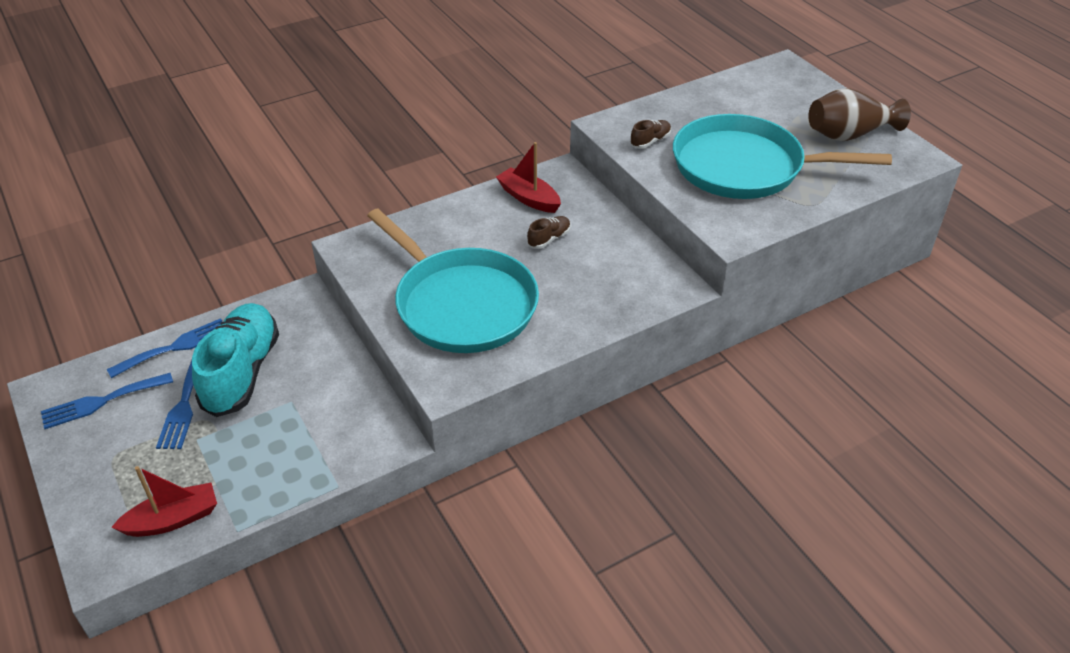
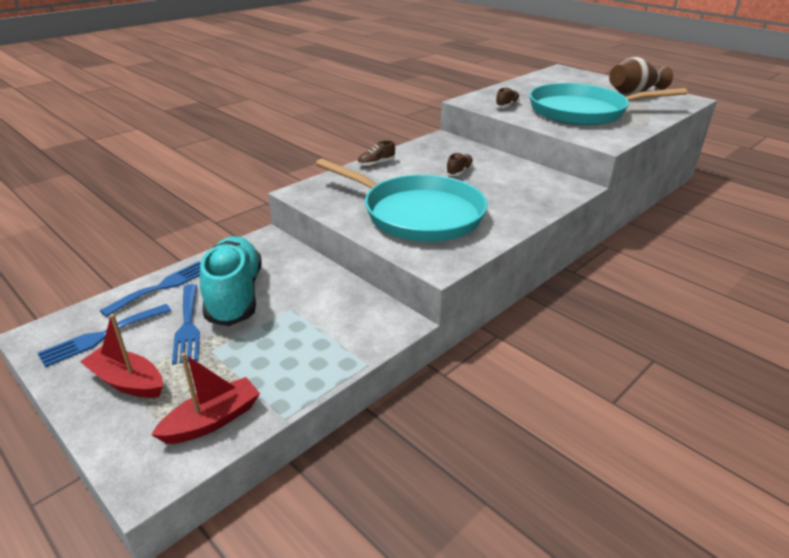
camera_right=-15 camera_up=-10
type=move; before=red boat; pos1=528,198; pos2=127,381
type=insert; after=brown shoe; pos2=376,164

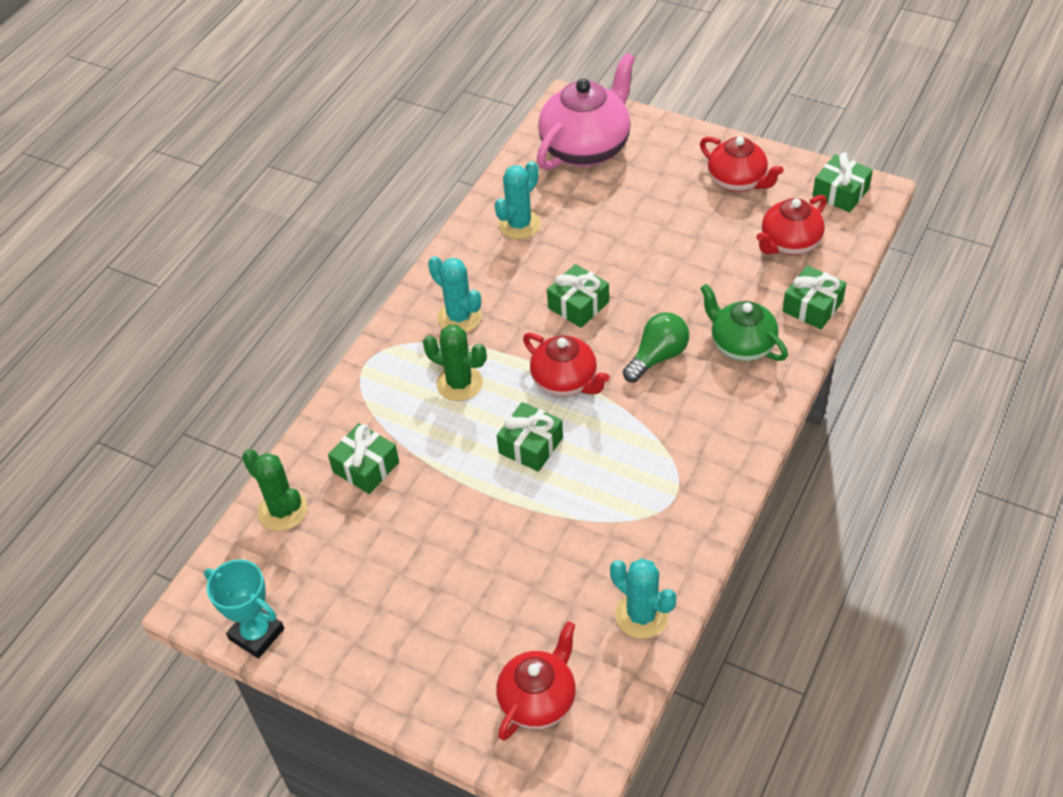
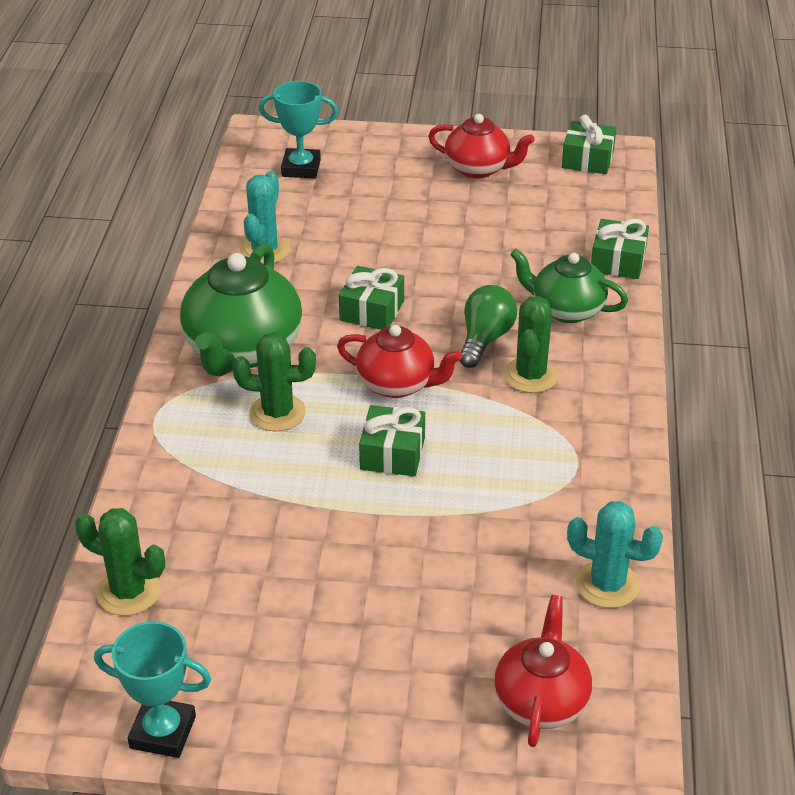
camera_right=-25 camera_up=-10
type=replace; before=turquoise cactus; after=green teapot; pos1=459,317; pos2=243,350
type=replace; before=pink teapot; after=turquoise trophy; pos1=586,148; pos2=301,168
type=insert; after=green cactus; pos2=530,375
type=delete; before=green gift; pos1=366,467
type=delete; before=red teapot; pos1=789,244

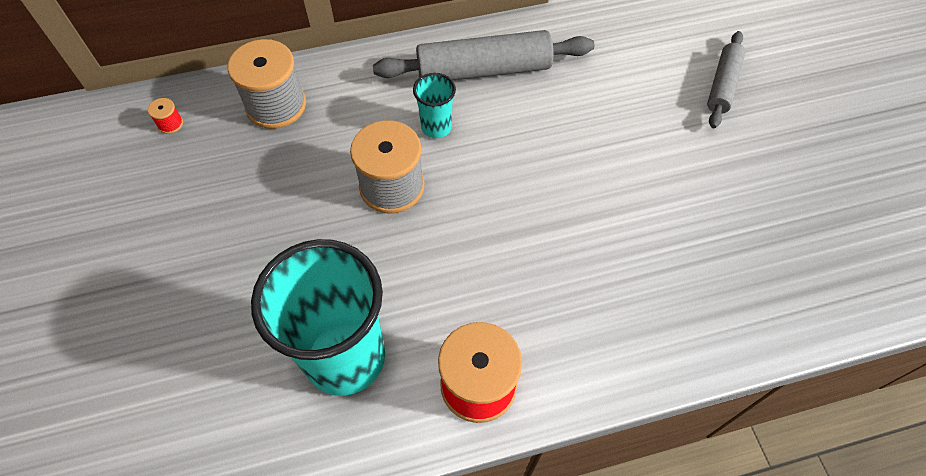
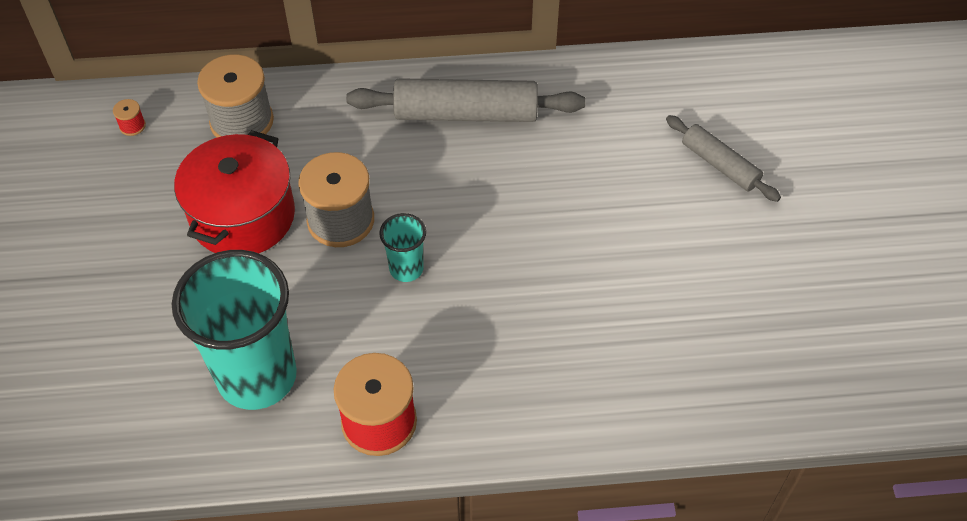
camera_right=10 camera_up=-5
type=insert; after=red pot; pos2=243,216
type=move; before=turquoise cup; pos1=436,127; pos2=406,269
type=rotate; before=grey rolling pin; pos1=723,85; pos2=720,165; turn=-75

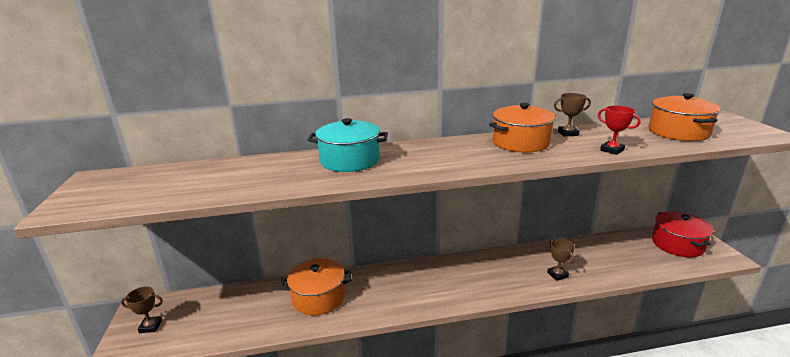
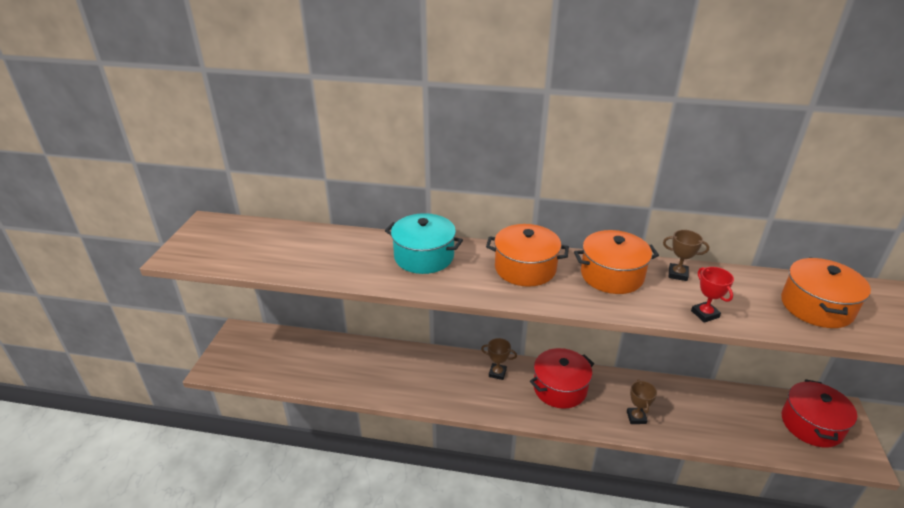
camera_right=20 camera_up=10
type=move; before=brown trophy; pos1=150,326; pos2=497,373
type=move; before=orange pot; pos1=318,297; pos2=525,268
type=insert; after=red pot; pos2=560,388

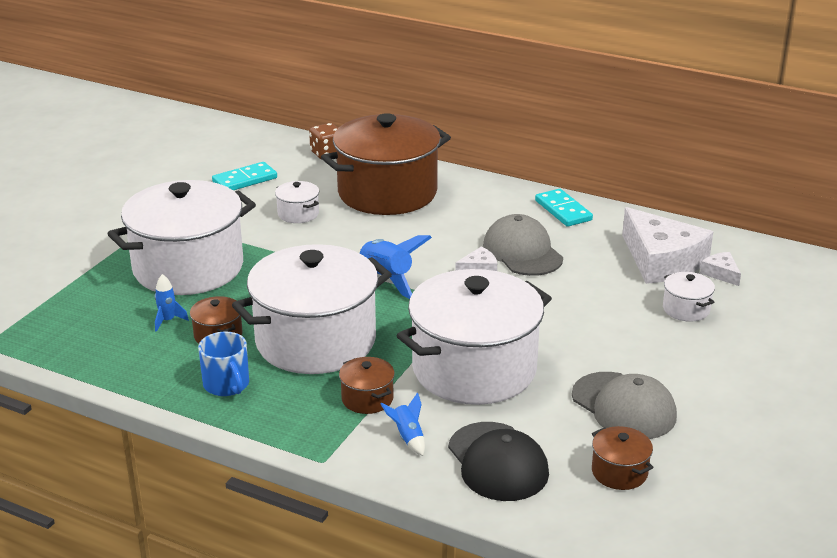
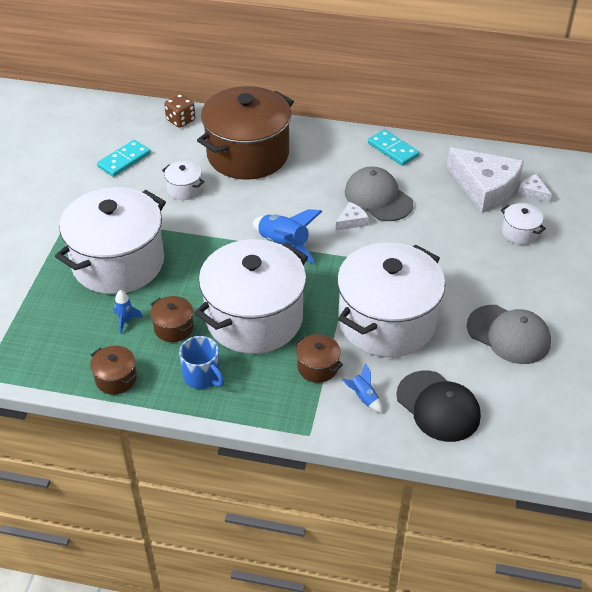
camera_right=-15 camera_up=15
type=move; before=brown pot; pos1=619,472; pos2=116,378

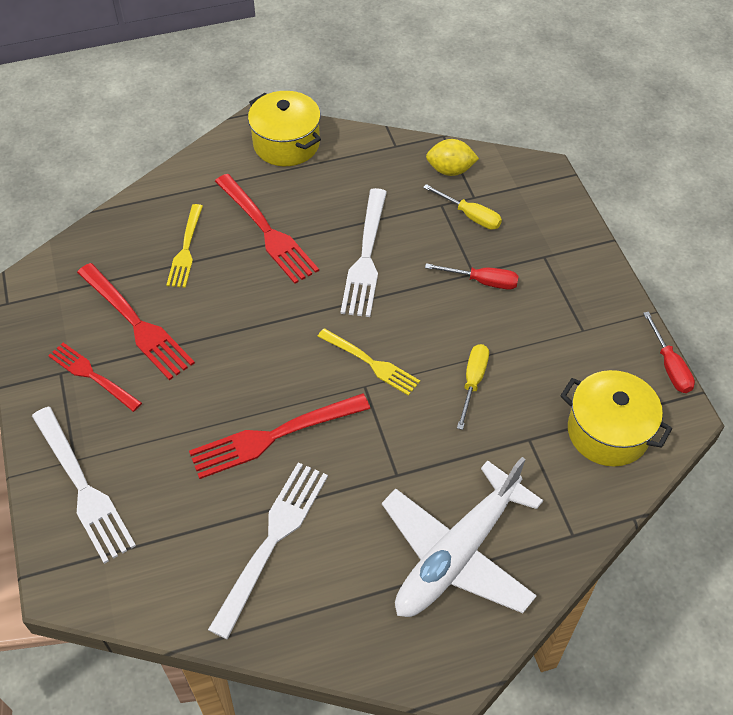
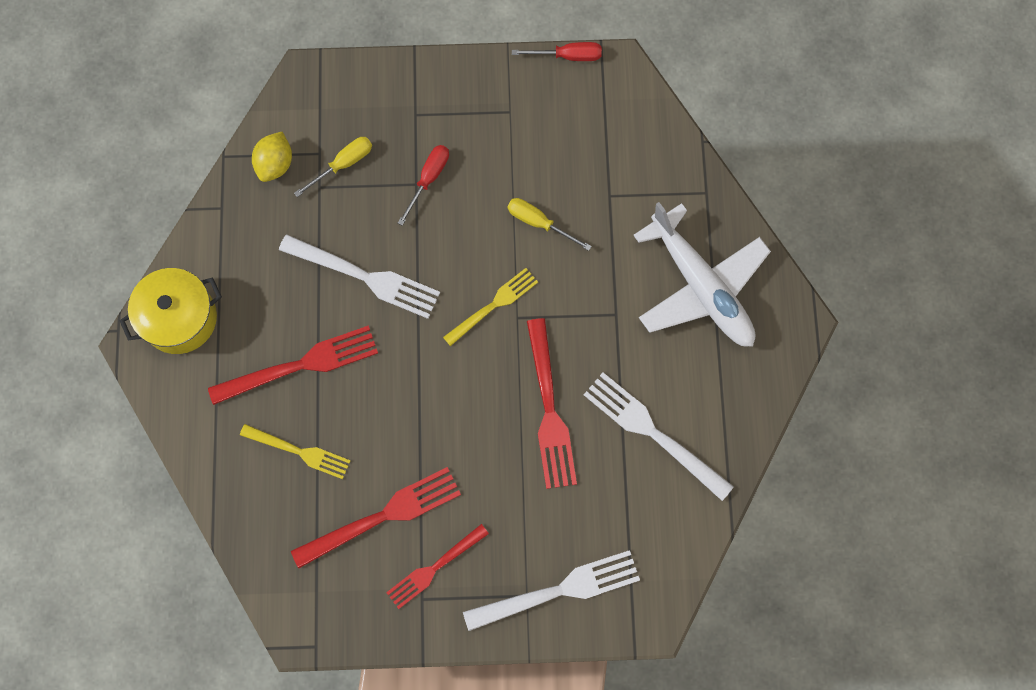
camera_right=-75 camera_up=20
type=delete; before=yellow pot; pos1=607,432

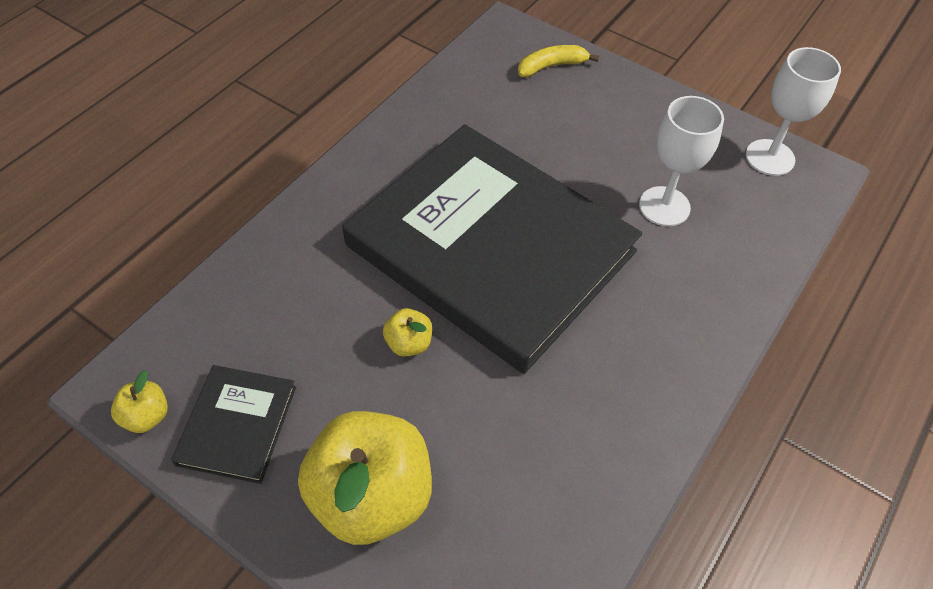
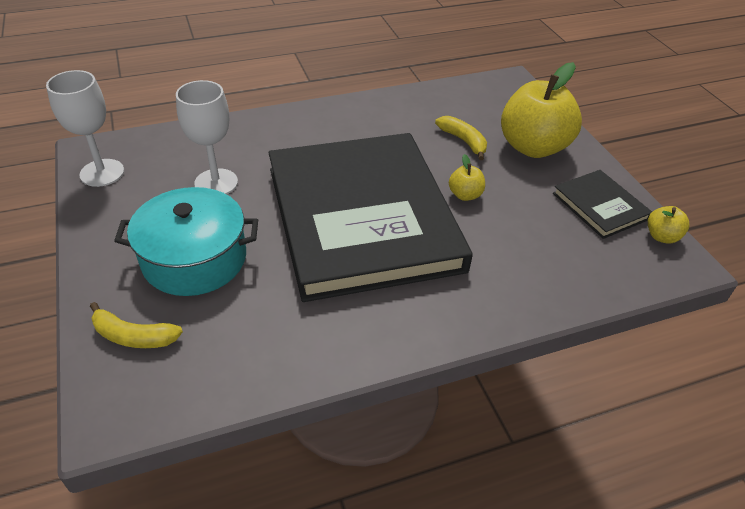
camera_right=-145 camera_up=-10
type=insert; after=turquoise pot; pos2=194,259
type=insert; after=yellow banana; pos2=463,141
type=rotate; before=black book; pos1=237,425; pos2=600,206; turn=-75

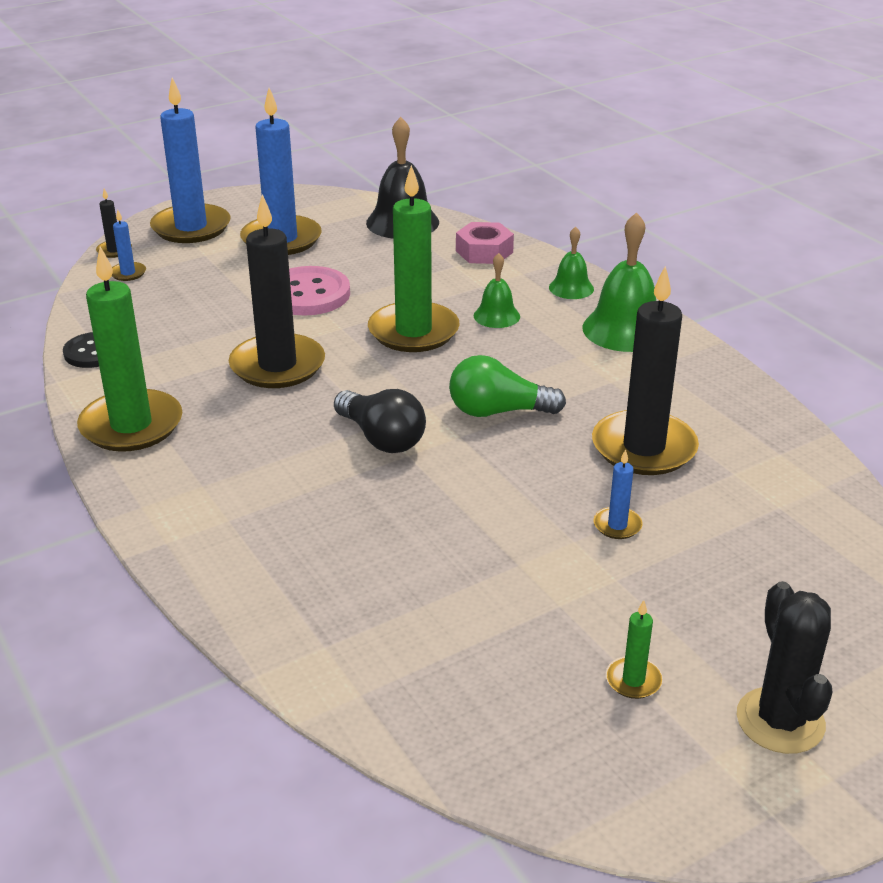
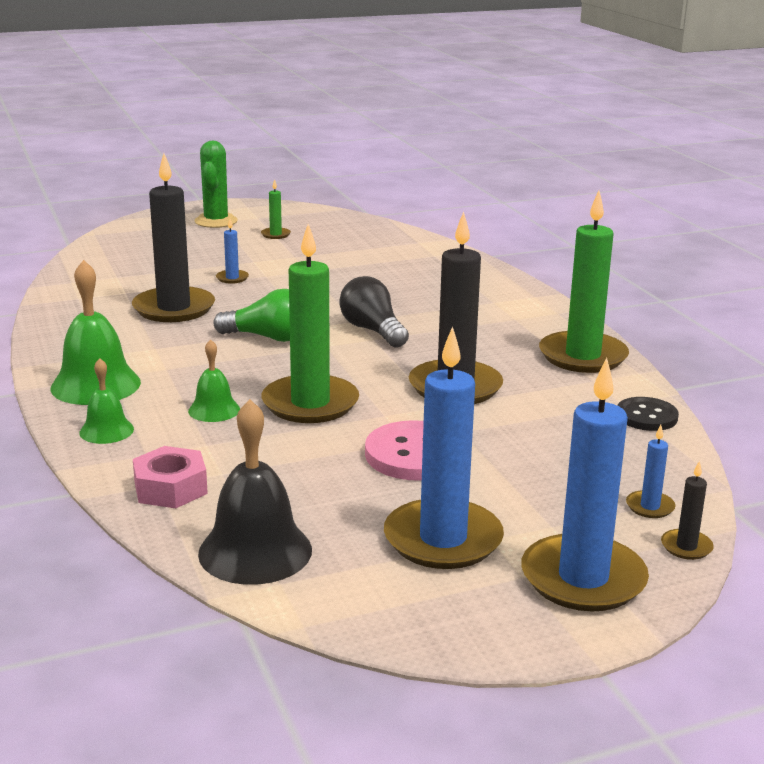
camera_right=-170 camera_up=-10
type=recolor; before=black cactus; after=green cactus; pos1=780,721; pos2=216,221

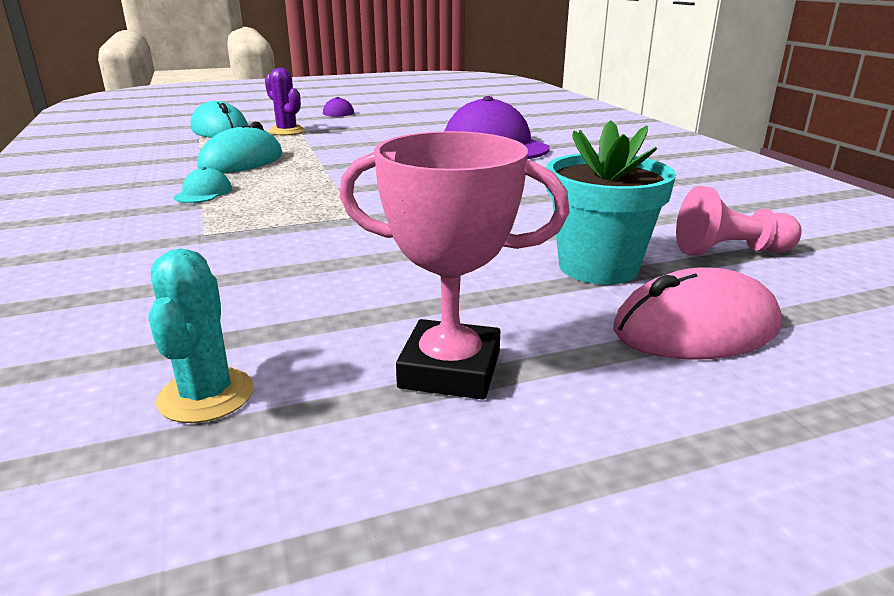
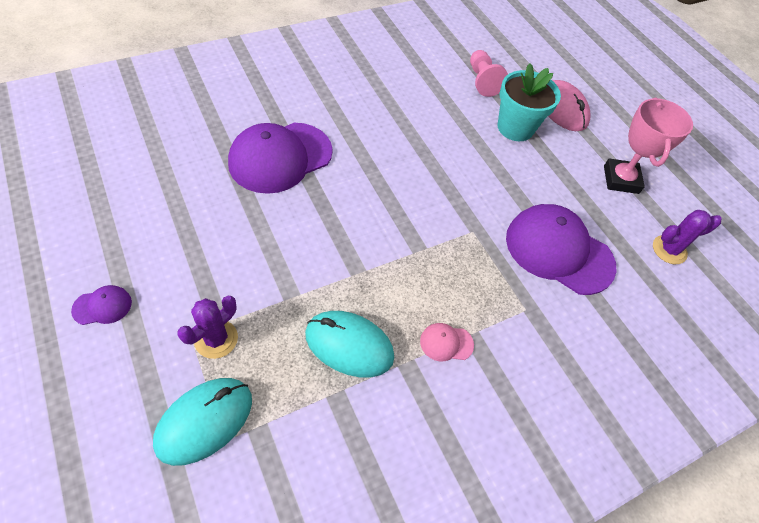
camera_right=-105 camera_up=30
type=recolor; before=turquoise cap; after=pink cap; pos1=203,193; pos2=446,343
type=insert; after=purple cap; pos2=558,251
type=recolor; before=turquoise cactus; after=purple cactus; pos1=206,395; pos2=669,250

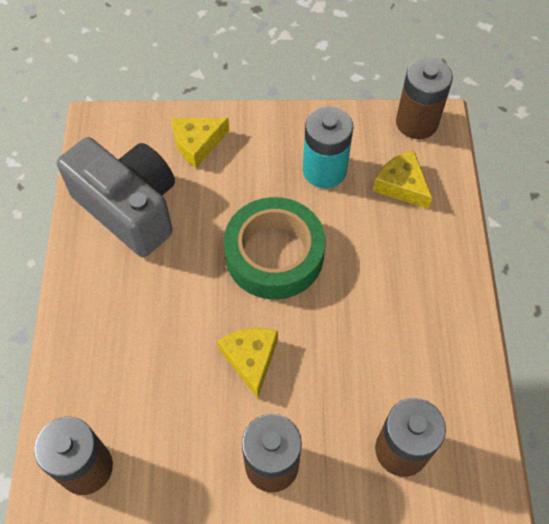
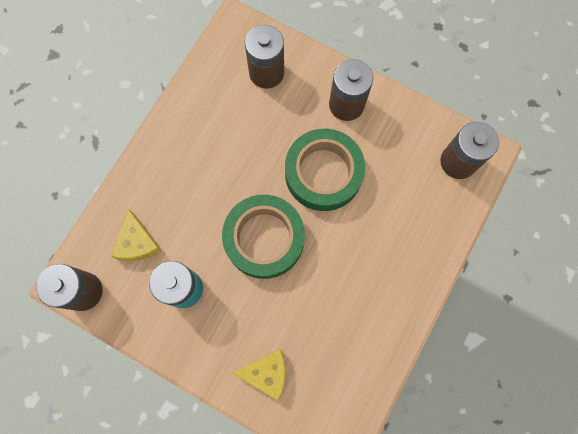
camera_right=-150 camera_up=15
type=replace; before=yellow cheese; after=green tape; pos1=250,359; pos2=323,173
type=delete; before=grey camera; pos1=129,208

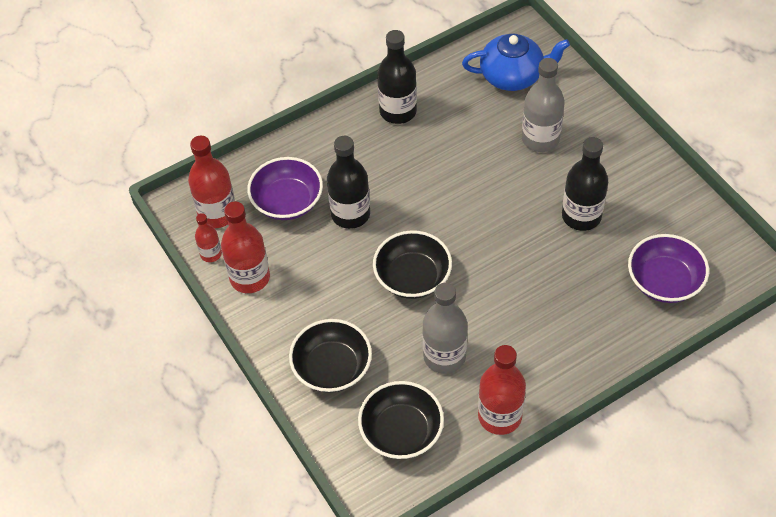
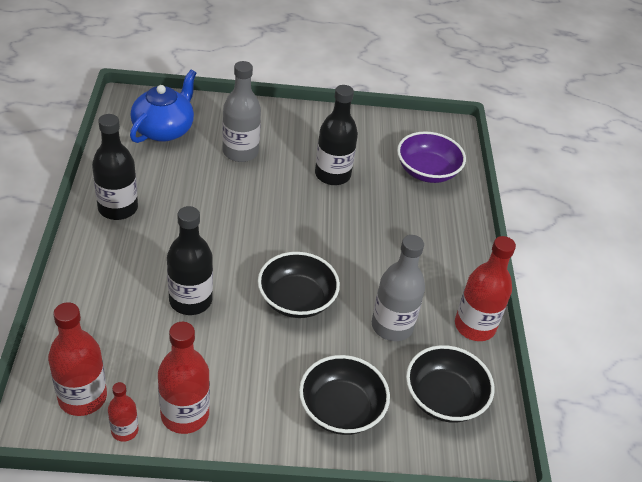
camera_right=-65 camera_up=-10
type=delete; before=purple bowl; pos1=287,202

